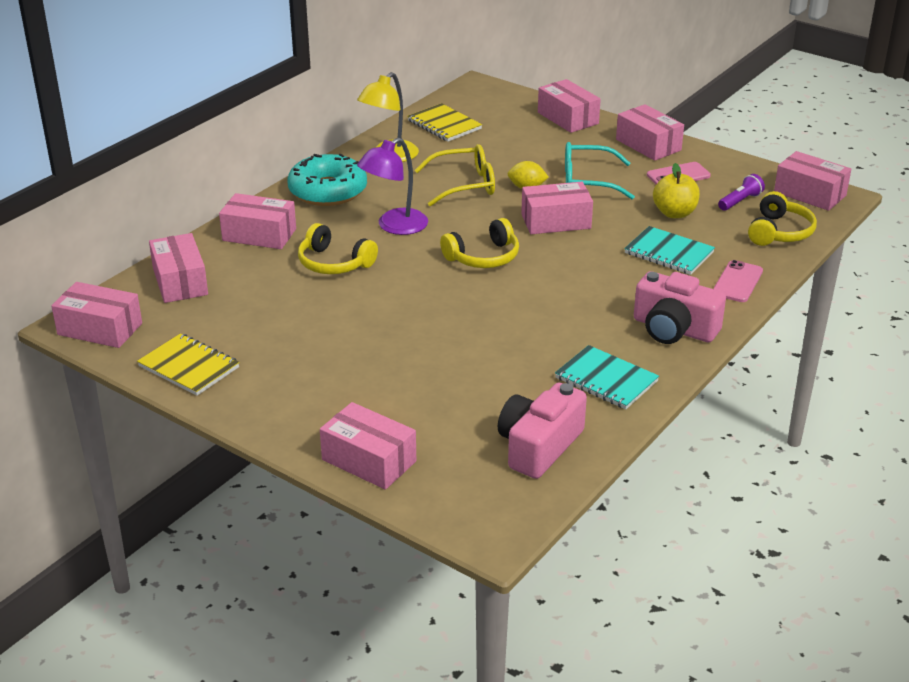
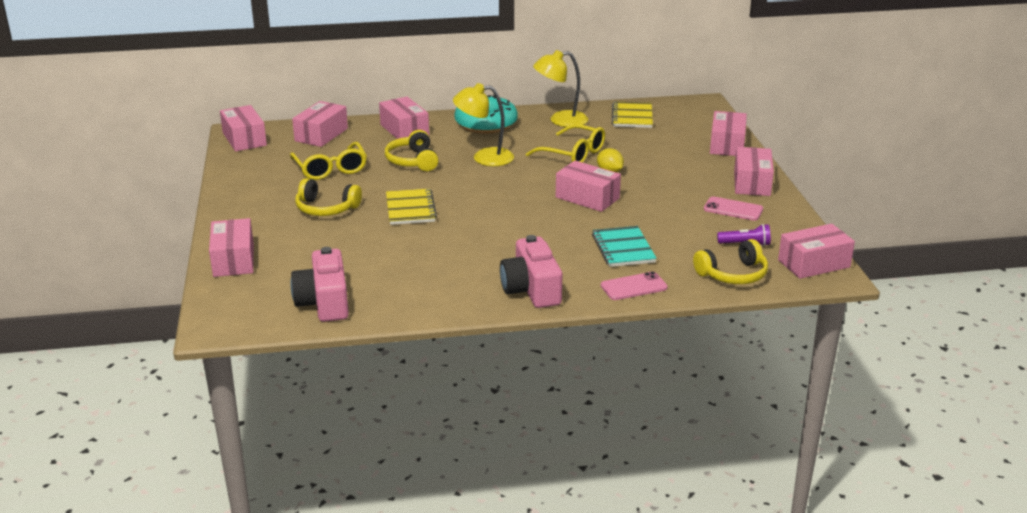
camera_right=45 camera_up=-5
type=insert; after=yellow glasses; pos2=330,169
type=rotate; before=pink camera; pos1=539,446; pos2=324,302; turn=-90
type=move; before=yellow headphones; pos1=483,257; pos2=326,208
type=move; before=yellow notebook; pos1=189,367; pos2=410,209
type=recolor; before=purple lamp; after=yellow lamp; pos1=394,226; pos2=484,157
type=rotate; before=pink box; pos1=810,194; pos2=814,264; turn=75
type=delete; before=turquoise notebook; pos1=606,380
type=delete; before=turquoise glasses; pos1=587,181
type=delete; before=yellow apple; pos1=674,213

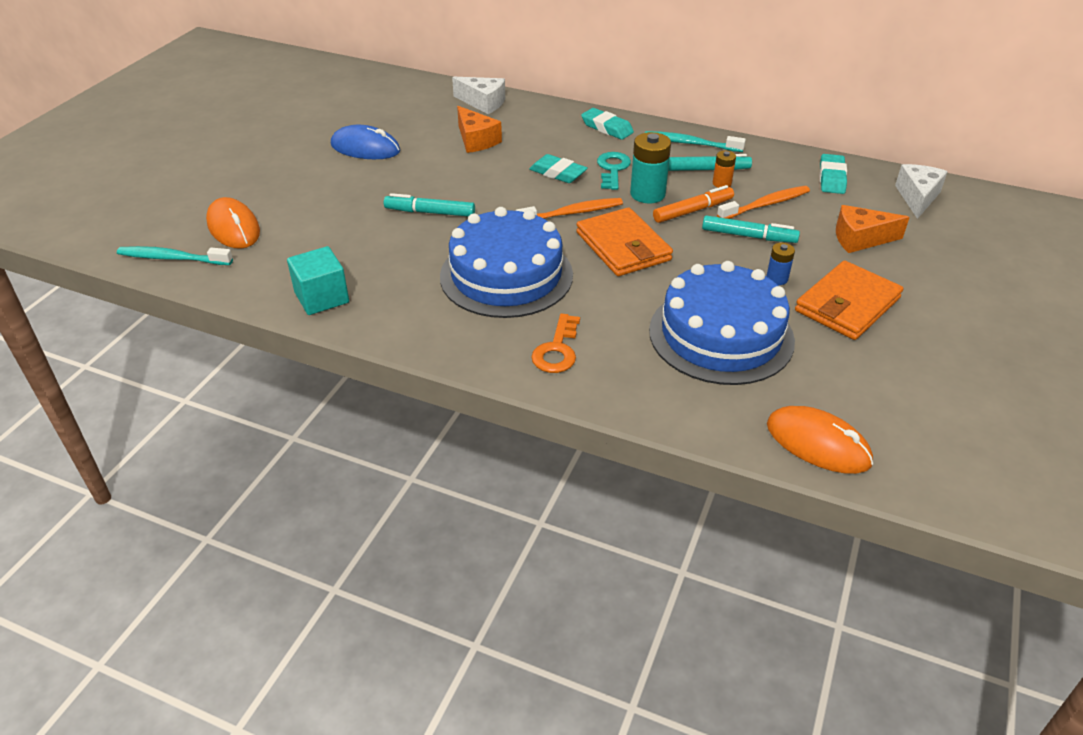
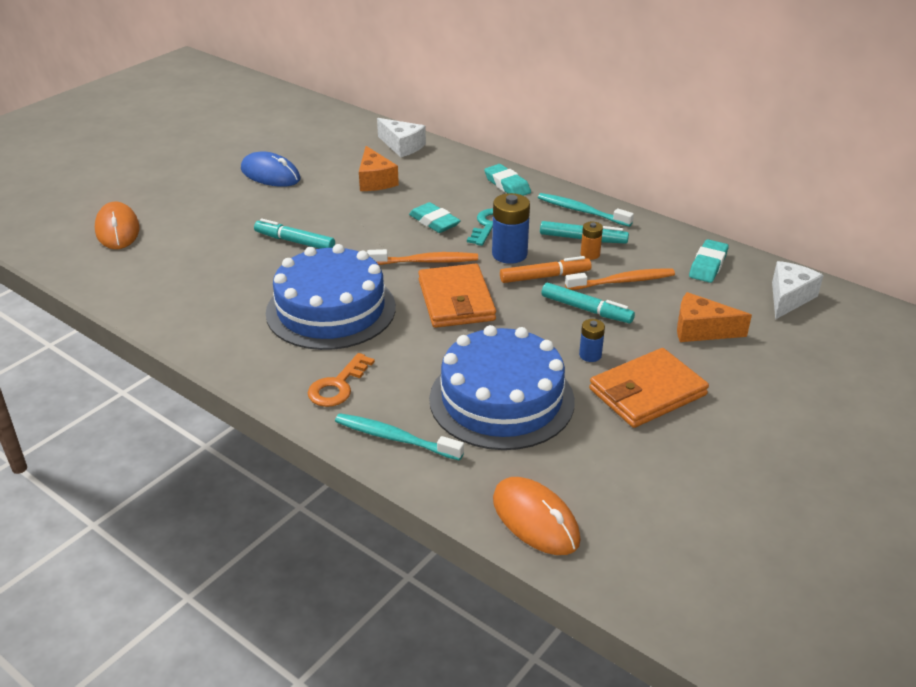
camera_right=15 camera_up=-5
type=move; before=turquoise toothbrush; pos1=172,258; pos2=395,438
type=recolor; before=turquoise battery; after=blue battery; pos1=647,194; pos2=509,254
type=delete; before=turquoise cube; pos1=322,298

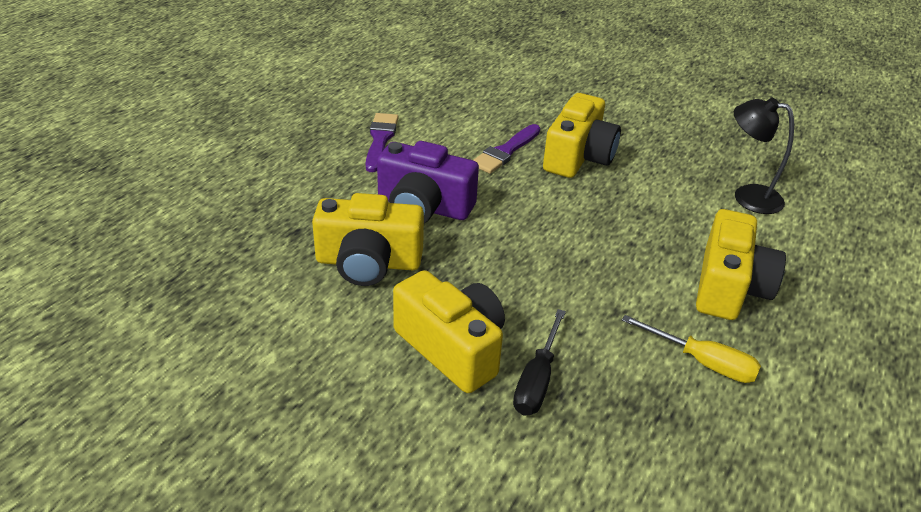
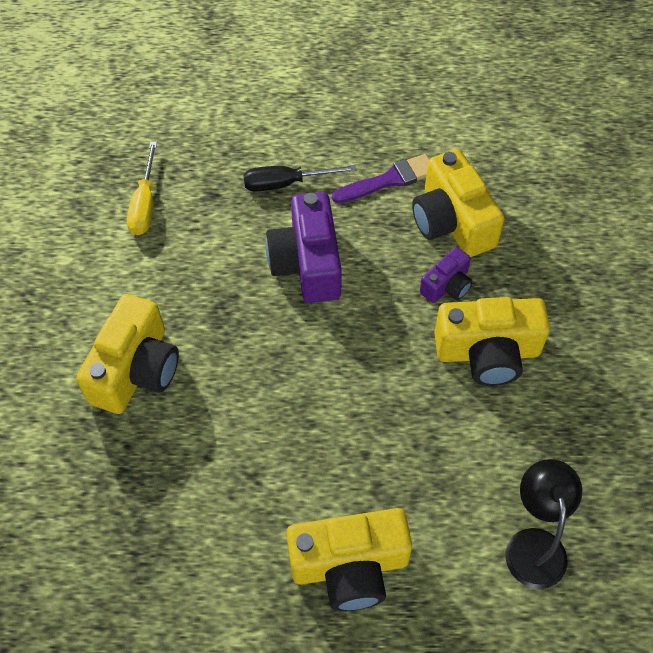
camera_right=65 camera_up=20
type=move; before=yellow screwdriver; pos1=702,362; pos2=145,204
type=move; before=black screwdriver; pos1=537,380; pos2=286,183
type=move; before=yellow camera; pos1=368,262; pos2=452,222
type=replace; before=purple brush; after=purple camera; pos1=505,151; pos2=447,285

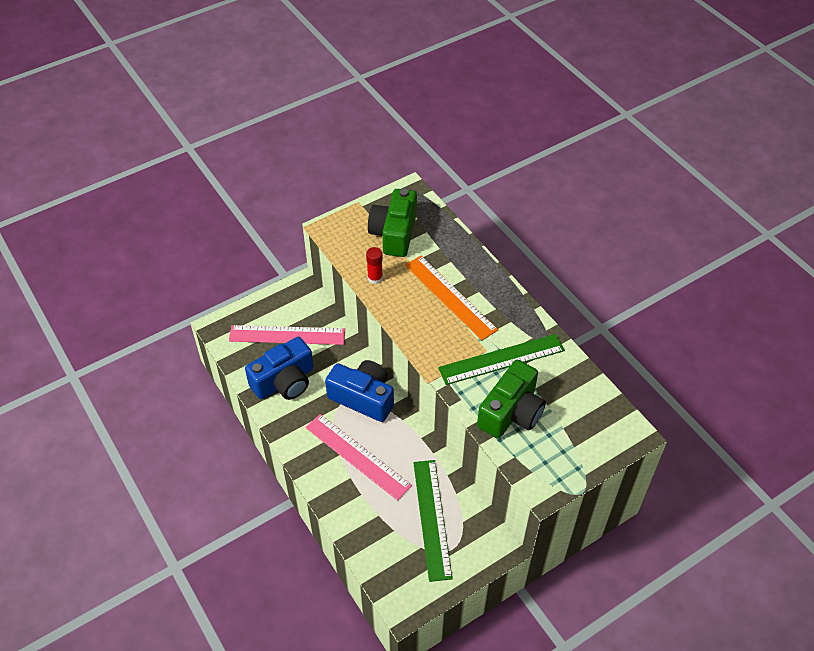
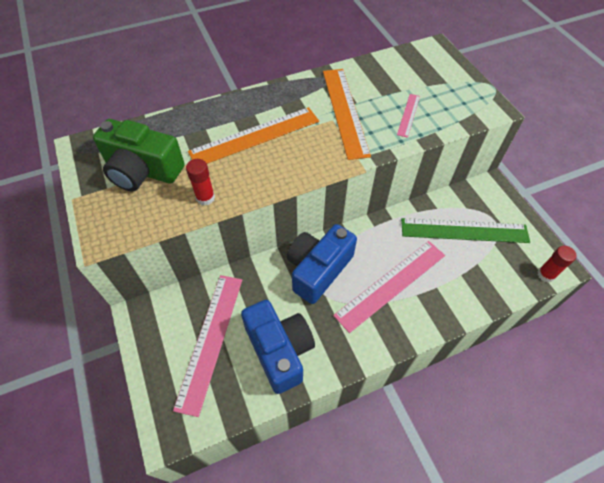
camera_right=-80 camera_up=5
type=recolor; before=green ruler; after=orange ruler; pos1=501,359; pos2=344,111
type=replace; before=green camera; after=pink ruler; pos1=511,412; pos2=408,115
type=insert; after=red glue stick; pos2=545,275

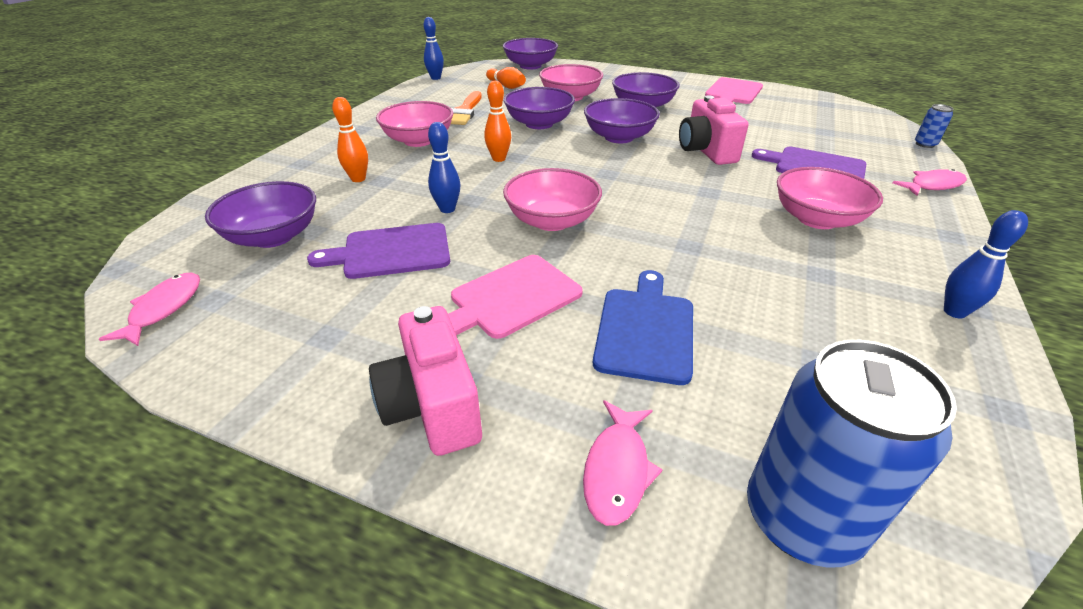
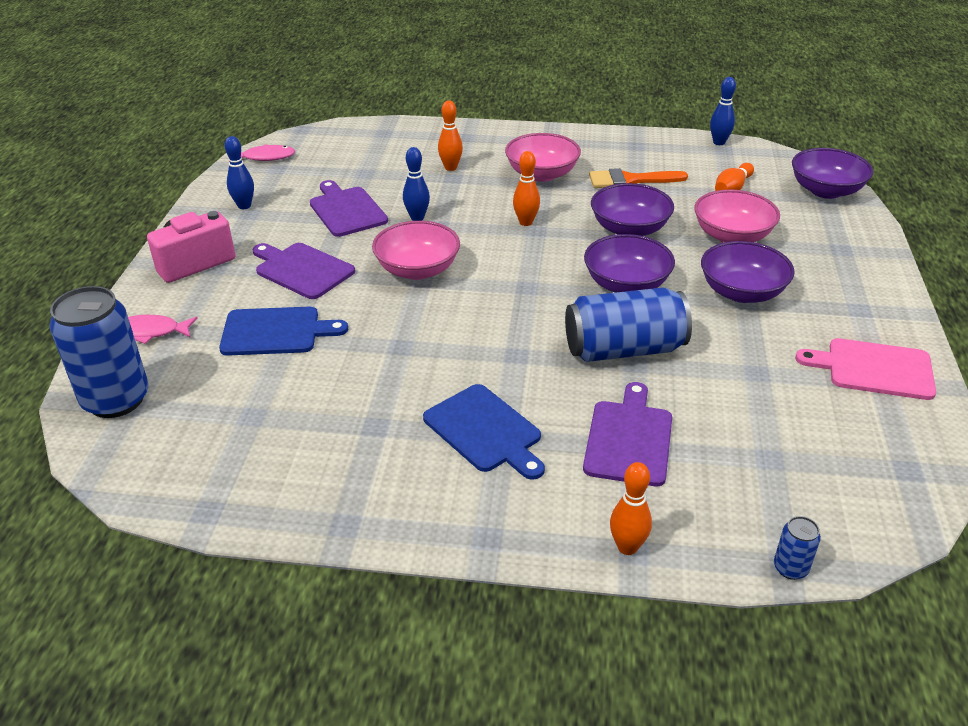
camera_right=75 camera_up=0
type=move; before=blue bowling pin; pos1=954,312; pos2=244,206
type=recolor; before=pink cutting board; after=purple cutting board; pos1=511,298; pos2=302,270
type=replace; before=pink bowl; after=blue cutting board; pos1=817,219; pos2=485,431
type=replace; before=pink camera; after=blue can; pos1=706,151; pos2=624,349
type=replace; before=pink fish; after=orange bowling pin; pos1=932,185; pos2=627,547
type=delete; before=purple bowl; pos1=273,236

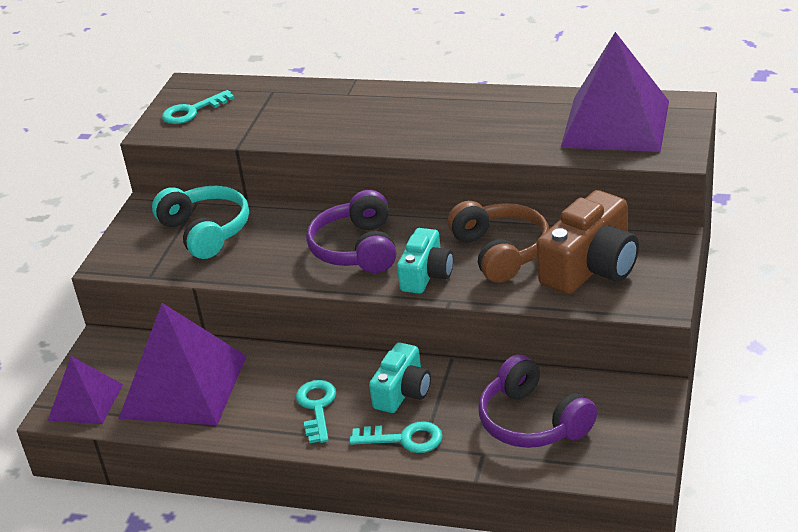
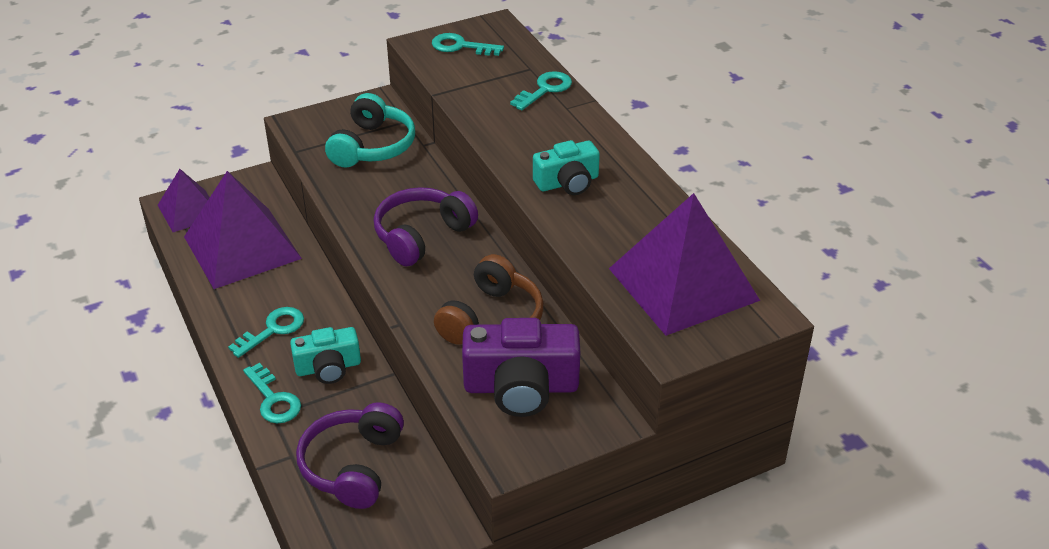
camera_right=45 camera_up=5
type=recolor; before=brown camera; after=purple camera; pos1=591,267; pos2=521,387
type=insert; after=turquoise key; pos2=545,89
type=move; before=turquoise camera; pos1=426,275; pos2=567,182

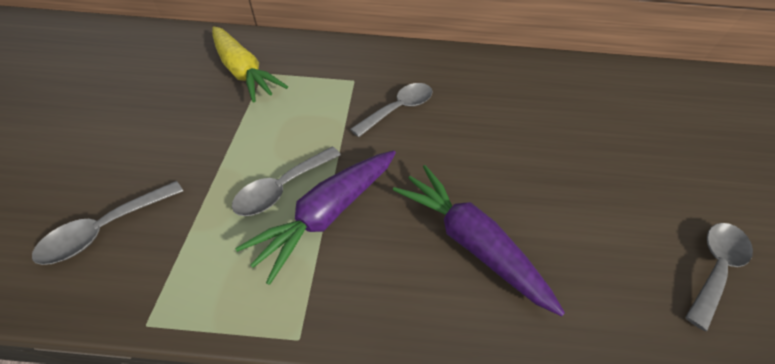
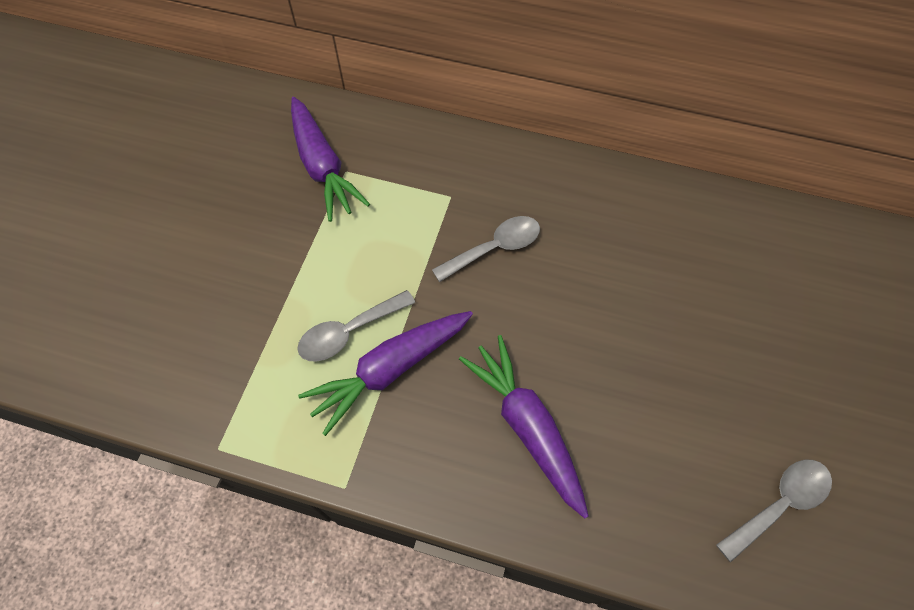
camera_right=15 camera_up=10
type=recolor; before=yellow carrot; after=purple carrot; pos1=244,72; pos2=323,167
type=delete; before=grey spoon; pos1=107,228

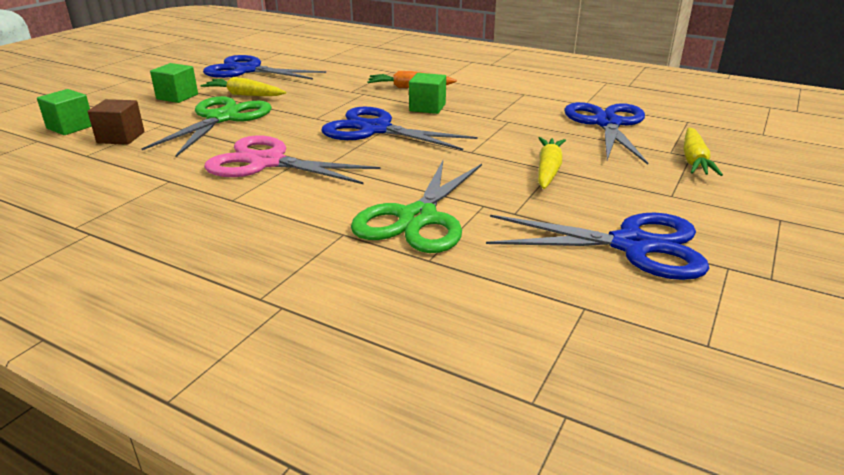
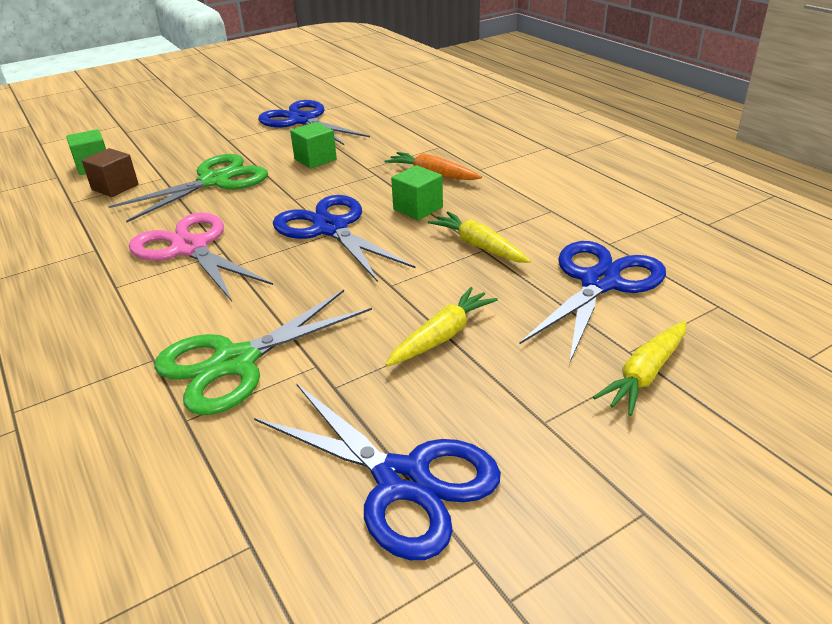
camera_right=30 camera_up=5
type=move; before=green cube; pos1=177,97; pos2=315,159
type=move; before=yellow carrot; pos1=244,95; pos2=479,246

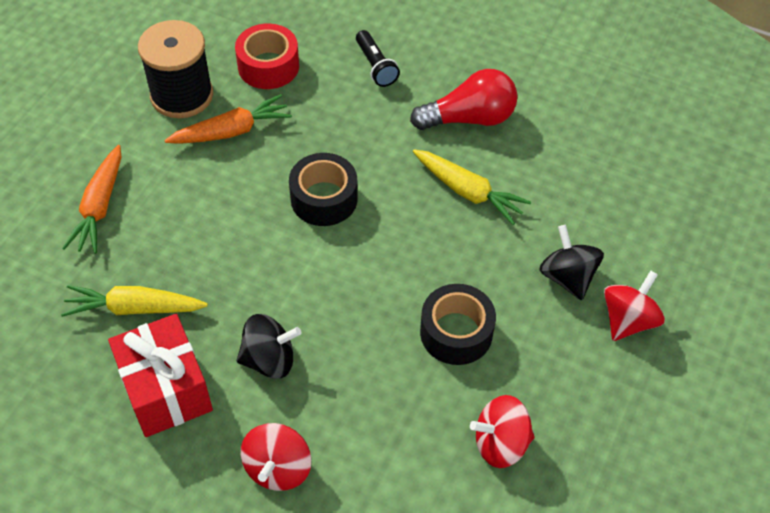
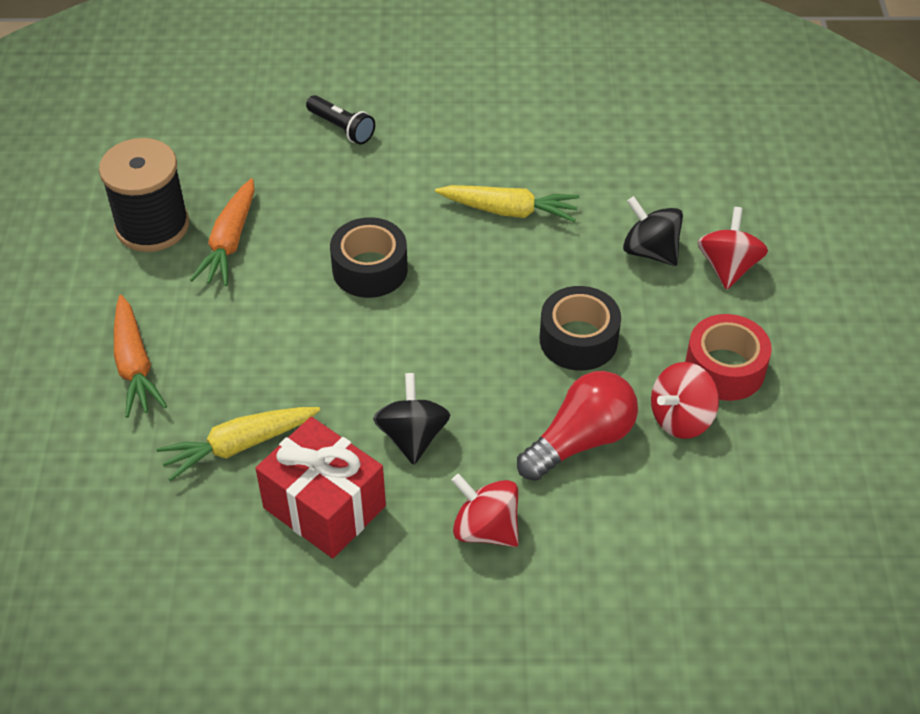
camera_right=-25 camera_up=-5
type=rotate; before=orange carrot; pos1=231,131; pos2=230,241; turn=150
type=rotate; before=black spinning top; pos1=269,360; pos2=412,436; turn=-60
type=rotate; before=red spinning top; pos1=278,468; pos2=485,529; turn=135
type=move; before=red light bulb; pos1=469,118; pos2=580,440
type=move; before=red tape; pos1=268,66; pos2=724,368

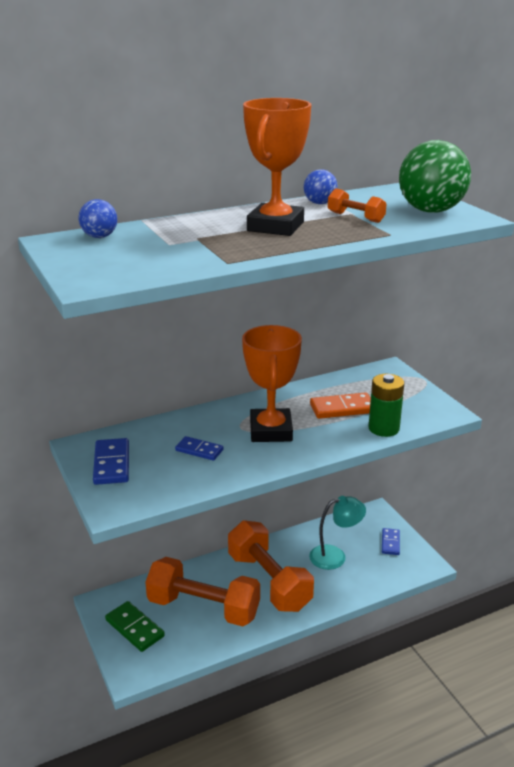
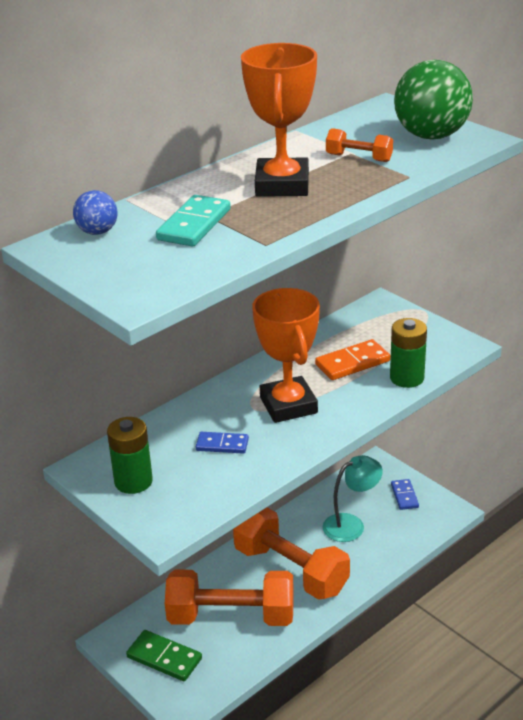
camera_right=-15 camera_up=5
type=replace; before=blue domino; after=green battery; pos1=112,464; pos2=133,481
type=insert; after=turquoise domino; pos2=194,224
type=delete; before=blue ball; pos1=319,203

